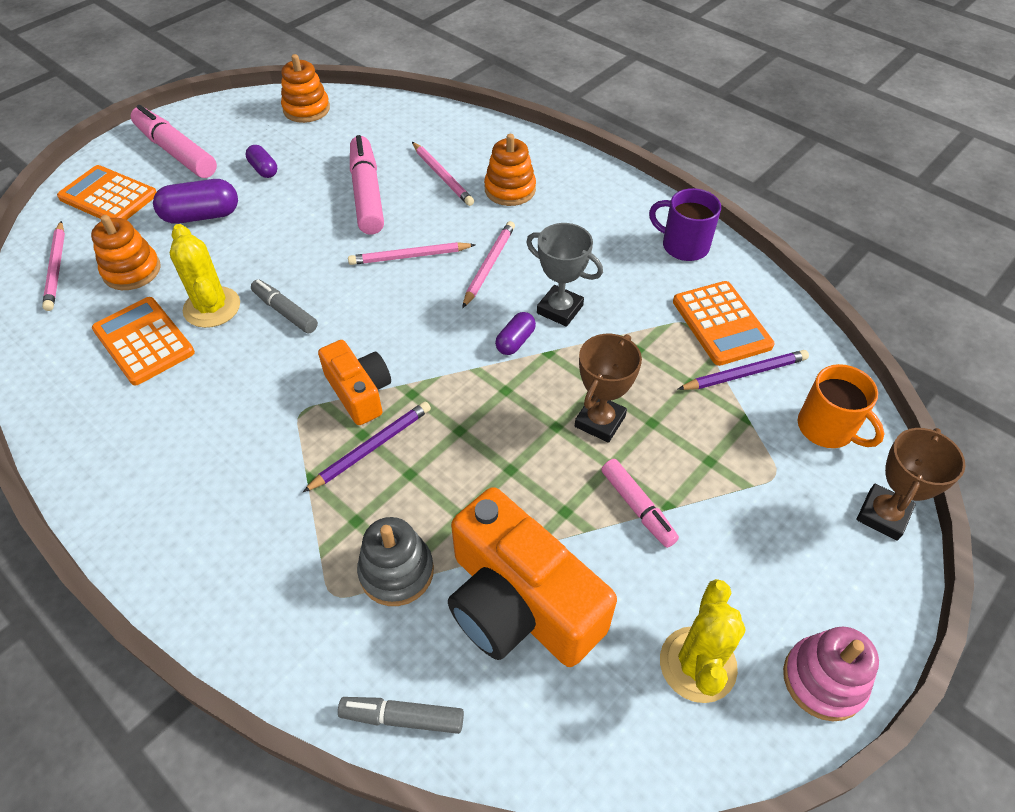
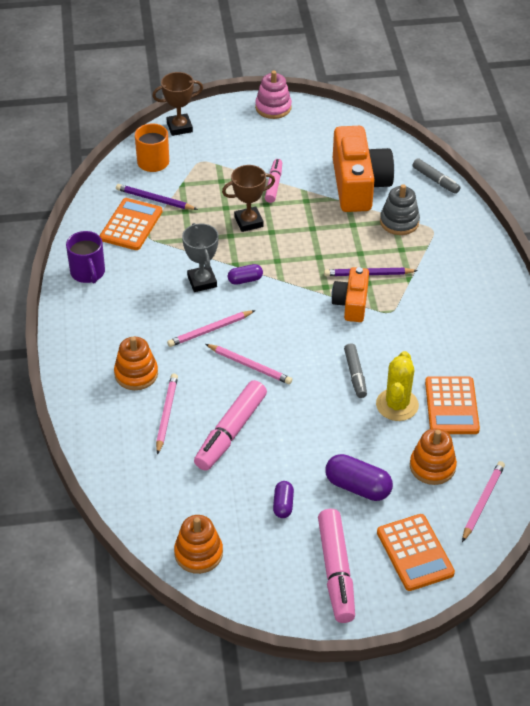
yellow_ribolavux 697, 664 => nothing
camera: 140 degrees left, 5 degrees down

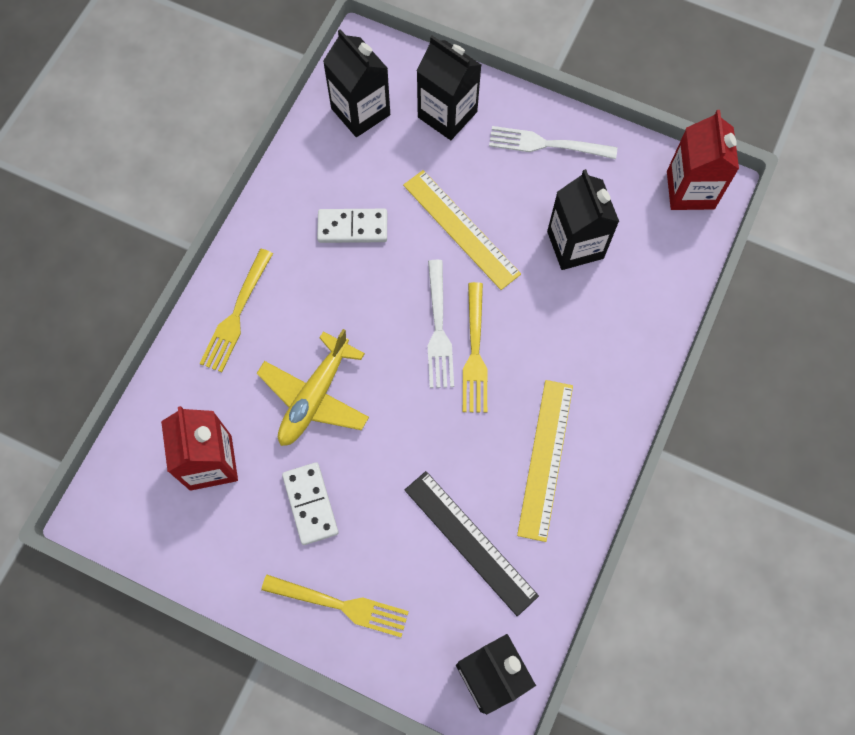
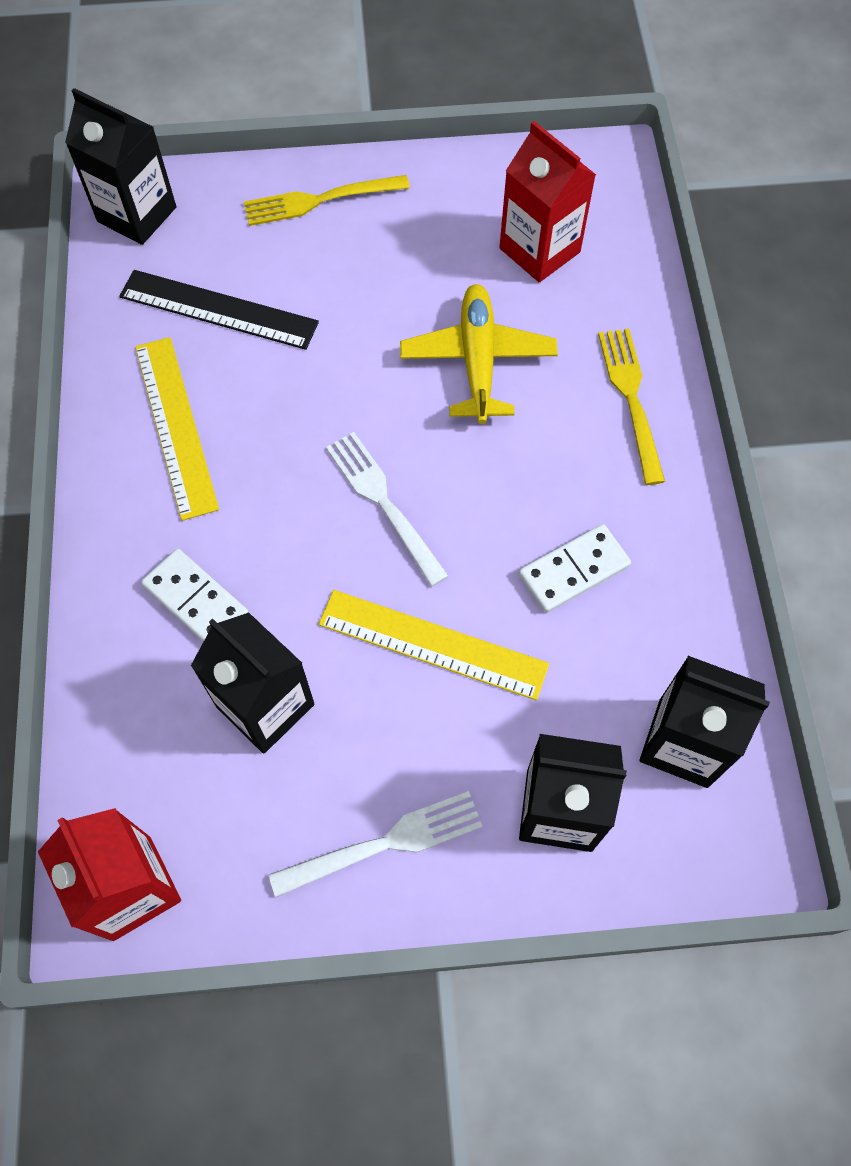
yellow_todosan 475, 353 => nothing
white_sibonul 310, 504 => white_sibonul 196, 601, moved
camera: 150 degrees right, 5 degrees down

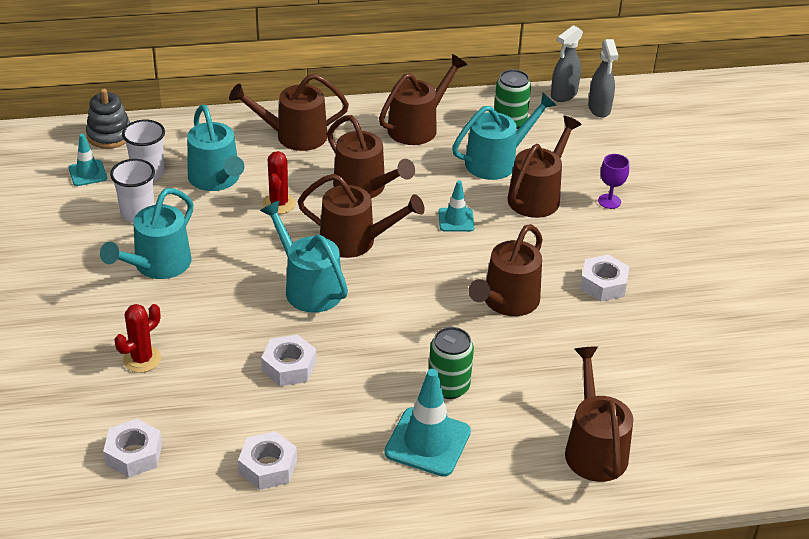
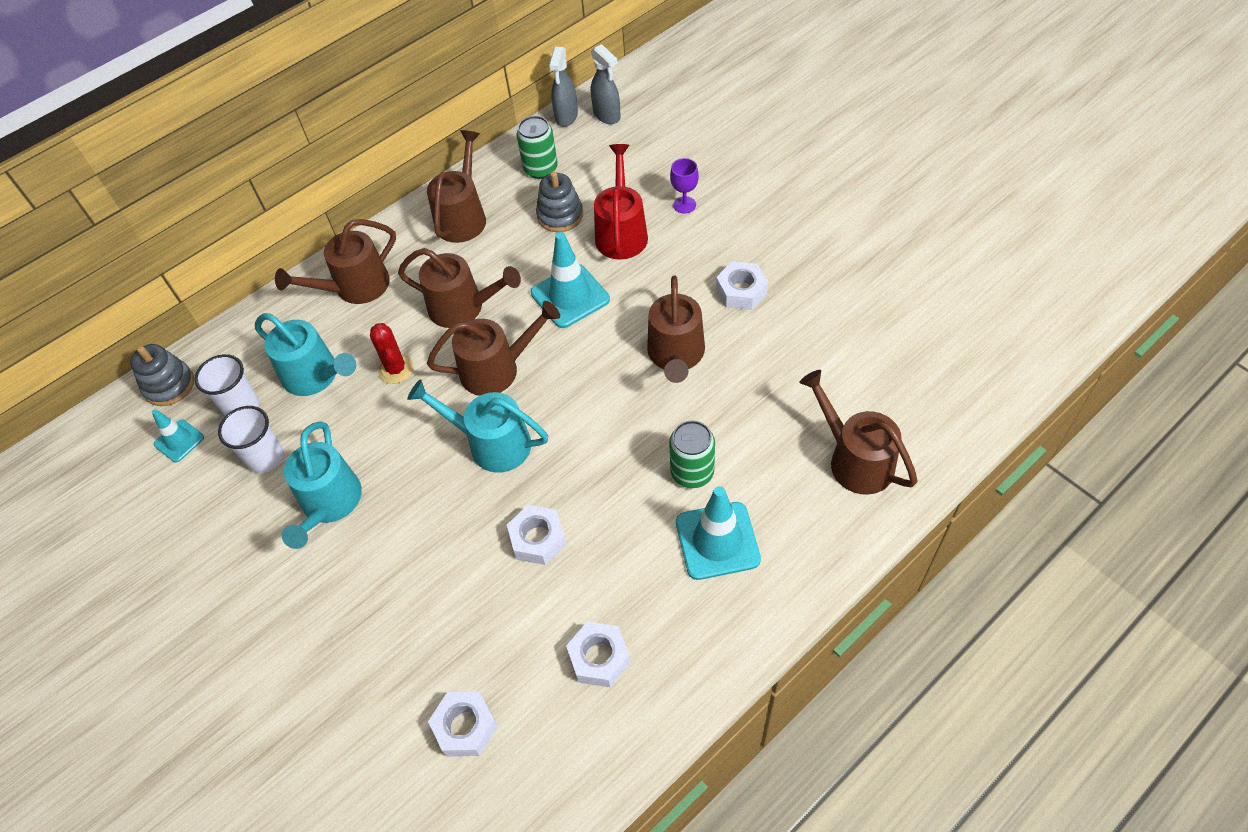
red_ribolavux 142, 359 => nothing
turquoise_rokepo 497, 161 => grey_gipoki 560, 215
brown_rokepo 537, 196 => red_rokepo 621, 232
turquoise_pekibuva 456, 220 => turquoise_pekibuva 570, 296, x1.74
camera: 25 degrees left, 15 degrees up

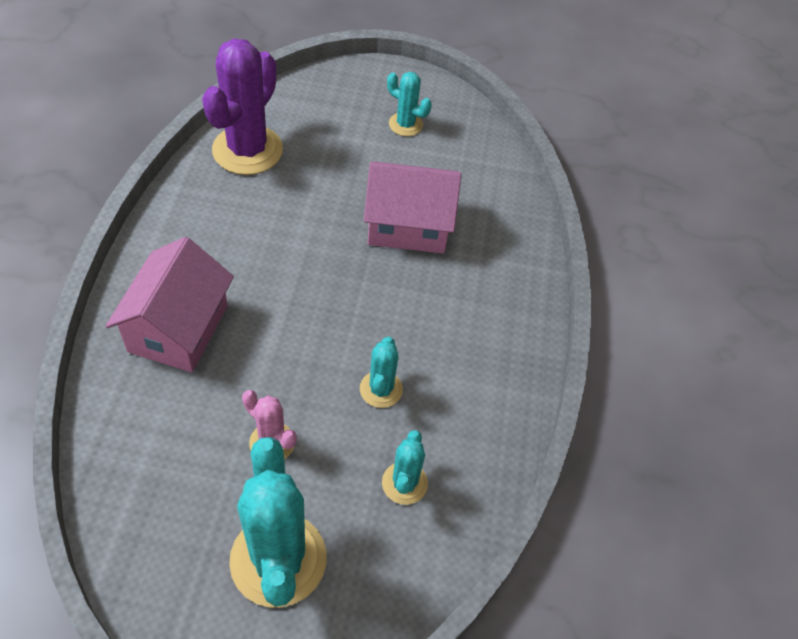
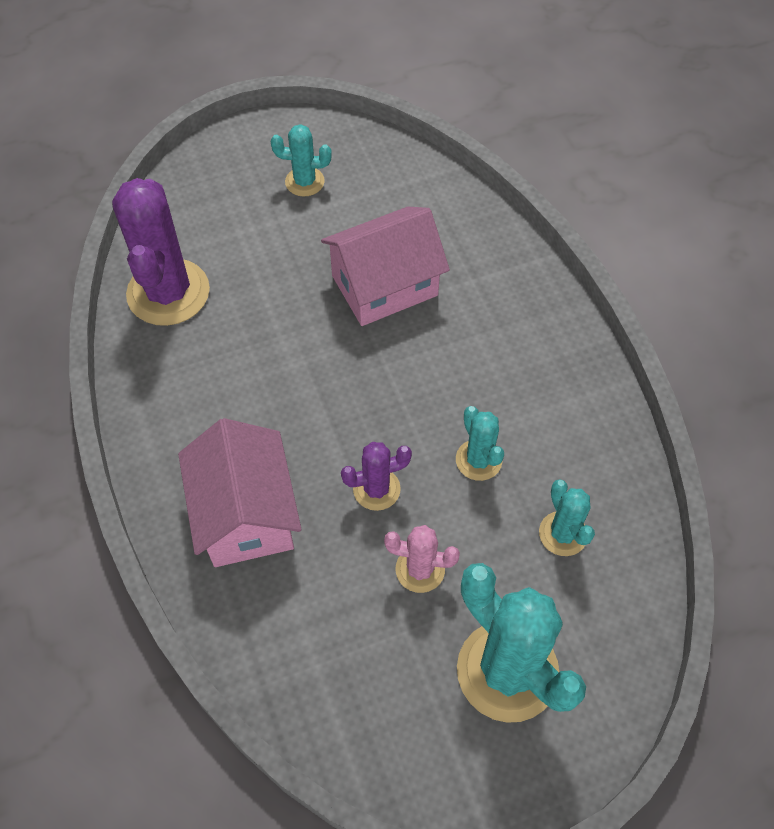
nothing => purple_ribolavux 376, 489
camera: 25 degrees left, 5 degrees up

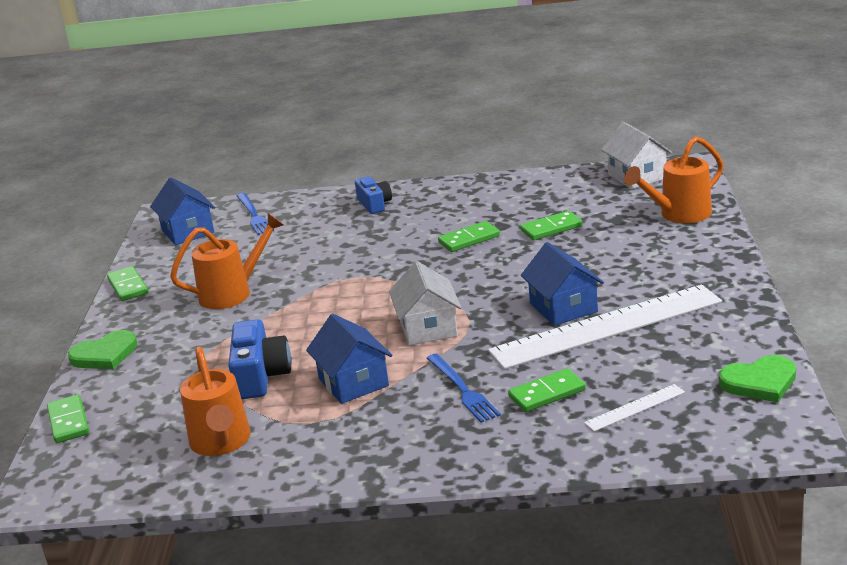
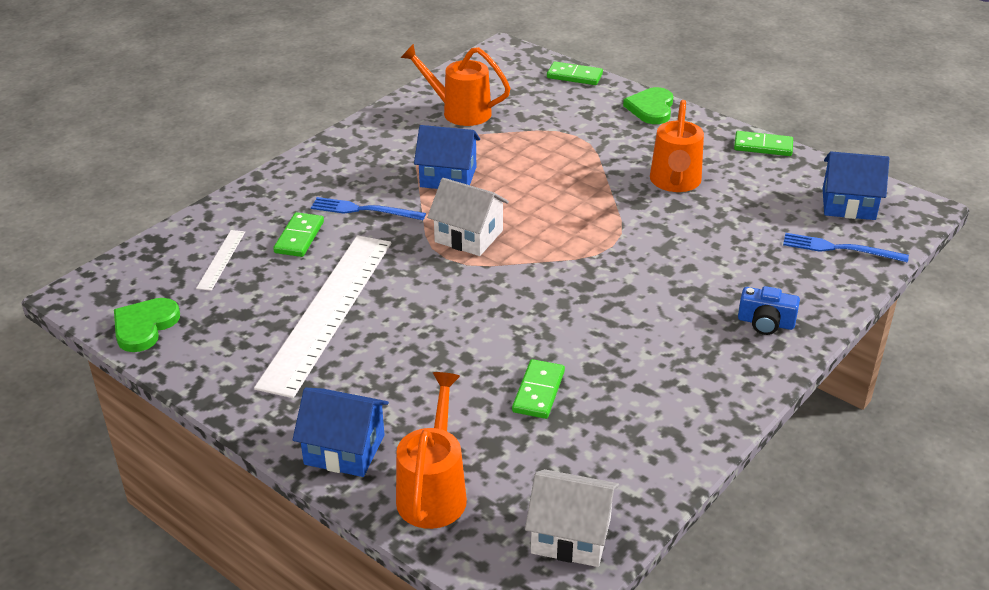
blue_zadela 260, 376 => nothing
green_sibonul 469, 239 => nothing
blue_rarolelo 563, 307 => blue_rarolelo 344, 449, moved
camera: 125 degrees right, 10 degrees up

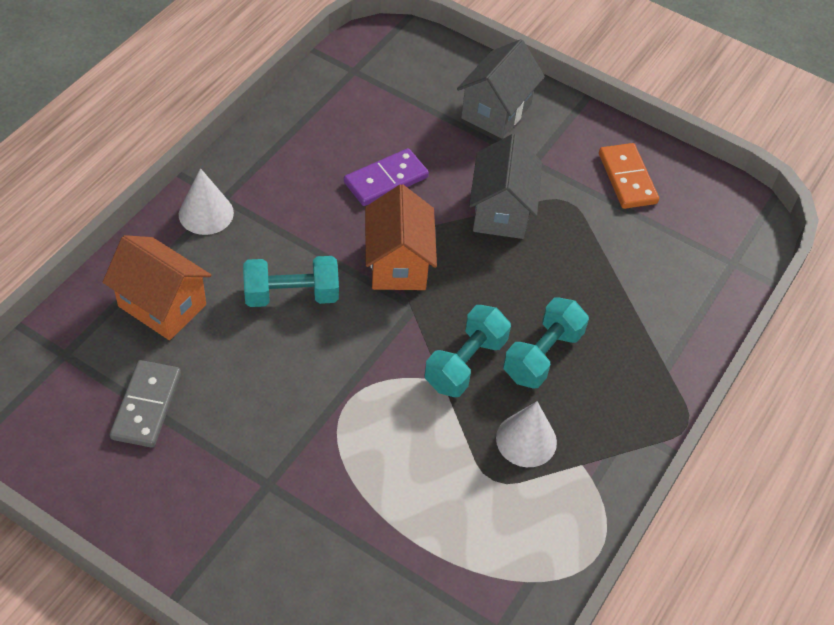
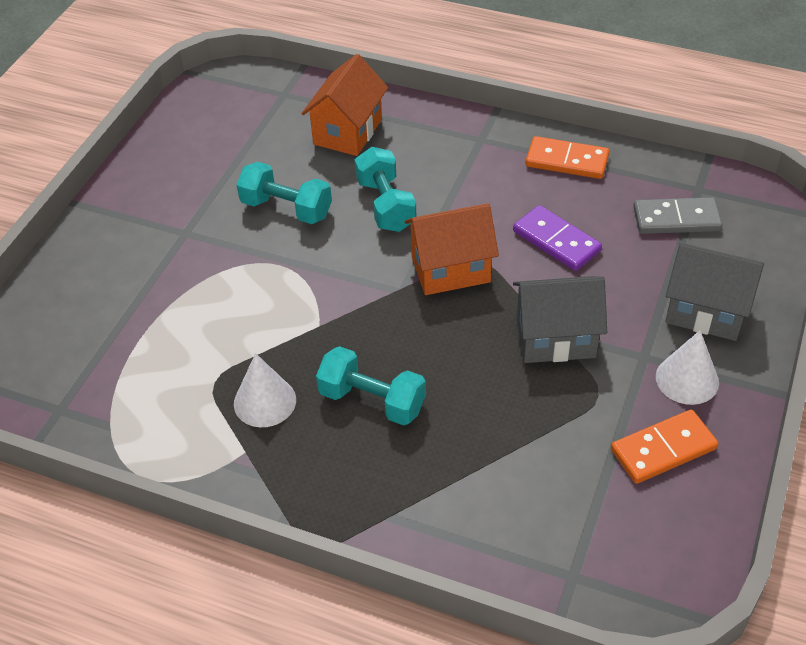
nothing => orange_sibonul 567, 161
grey_sibonul 147, 406 => grey_sibonul 676, 219, moved
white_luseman 206, 213 => white_luseman 687, 379, moved
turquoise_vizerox 465, 363 => turquoise_vizerox 286, 208, moved
camera: 85 degrees right, 5 degrees down

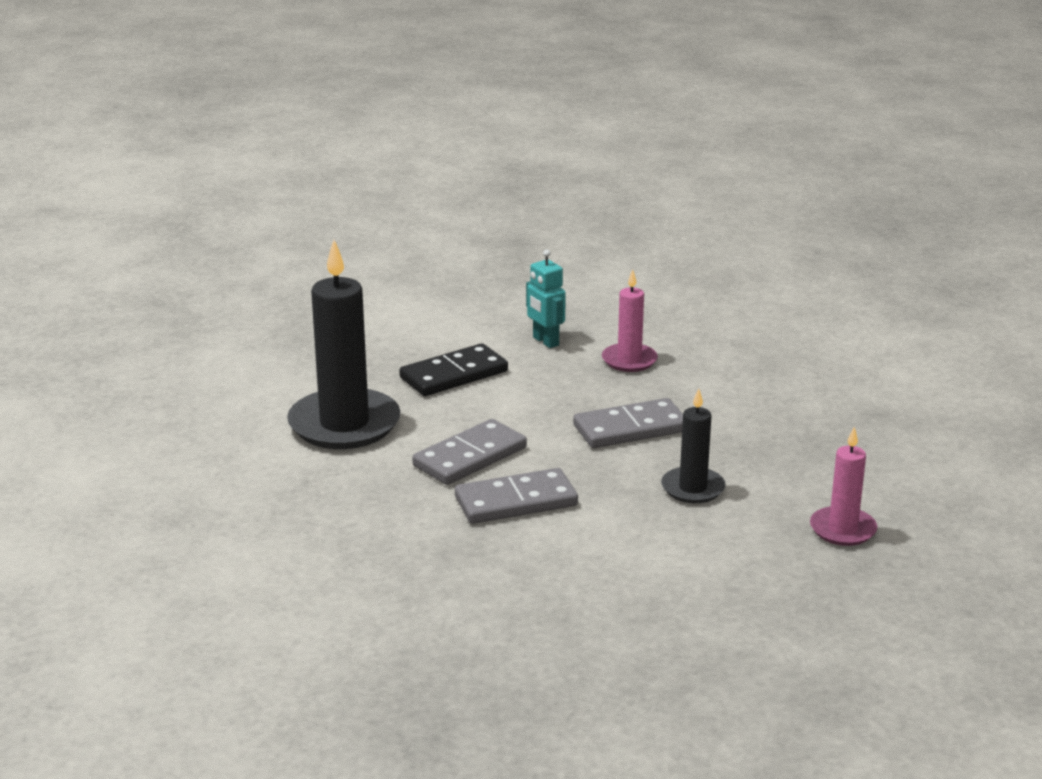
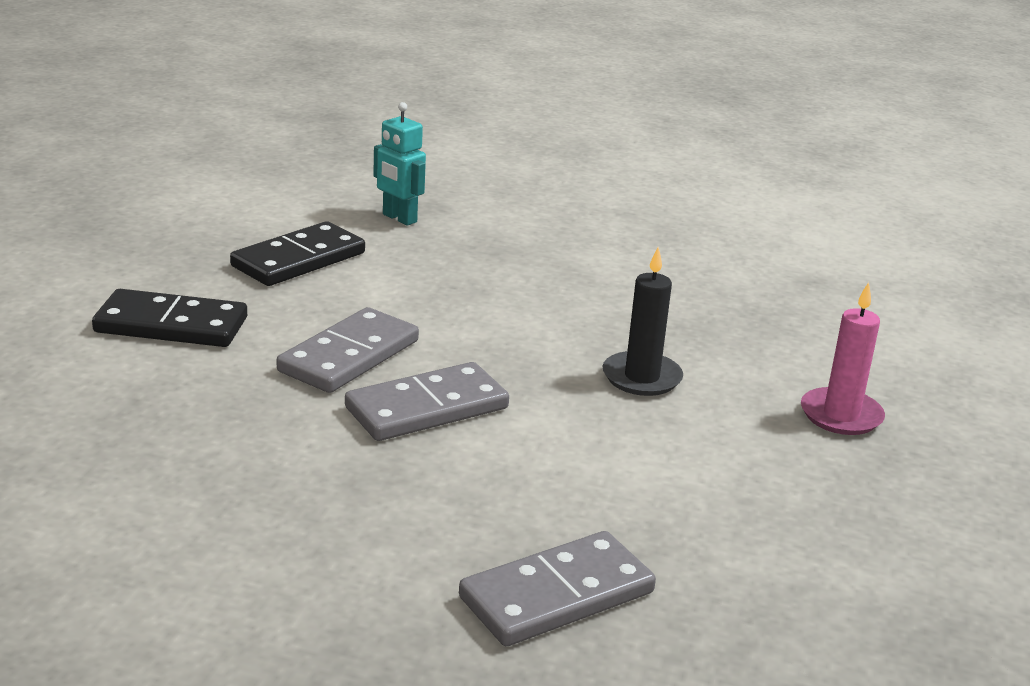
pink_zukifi 629, 360 => nothing
grey_sibonul 630, 428 => grey_sibonul 556, 595, moved
black_zukifi 344, 424 => black_sibonul 171, 325
camera: 15 degrees left, 0 degrees up

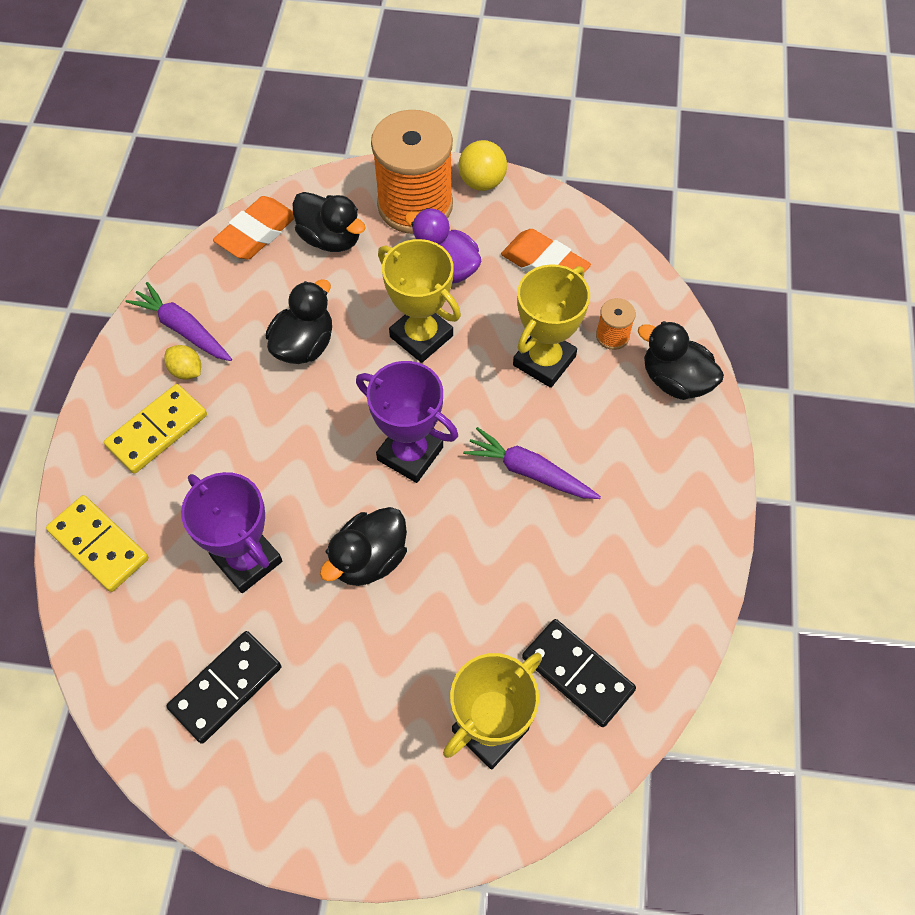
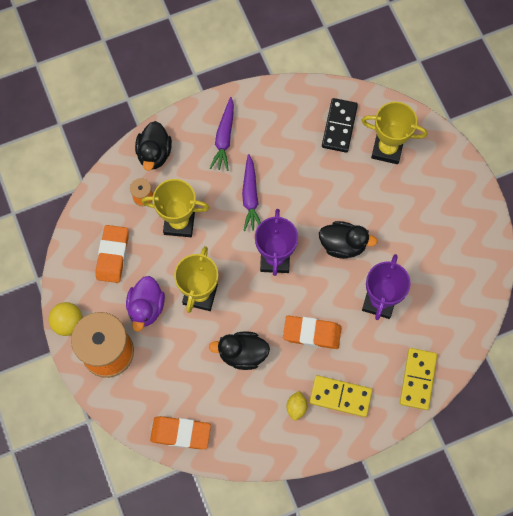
black_sibonul 226, 687 => nothing
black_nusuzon 330, 238 => nothing
nothing => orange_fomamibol 311, 333
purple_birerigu 183, 329 => purple_birerigu 224, 138, moved
camera: 120 degrees left, 10 degrees up

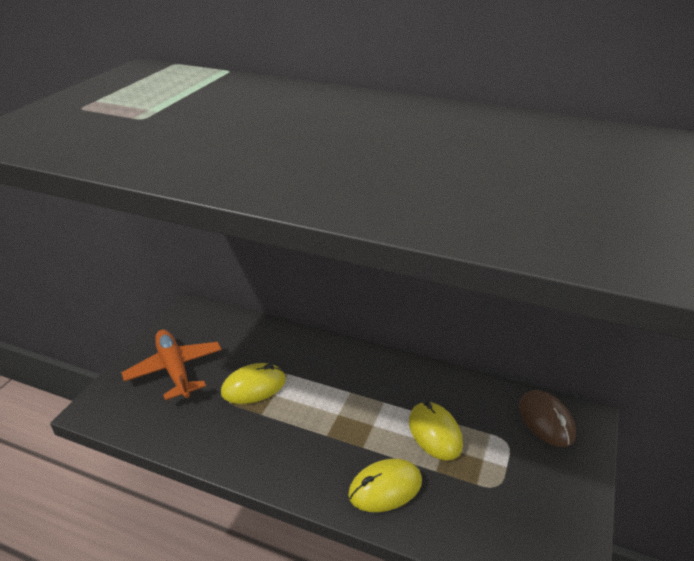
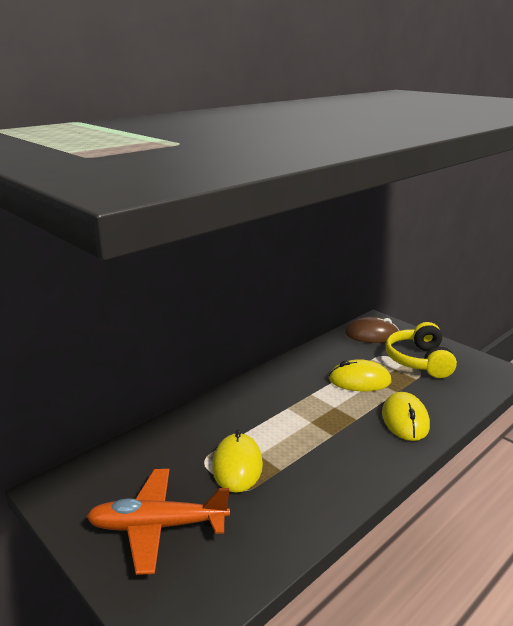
nothing => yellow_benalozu 419, 361
camera: 65 degrees left, 10 degrees down

